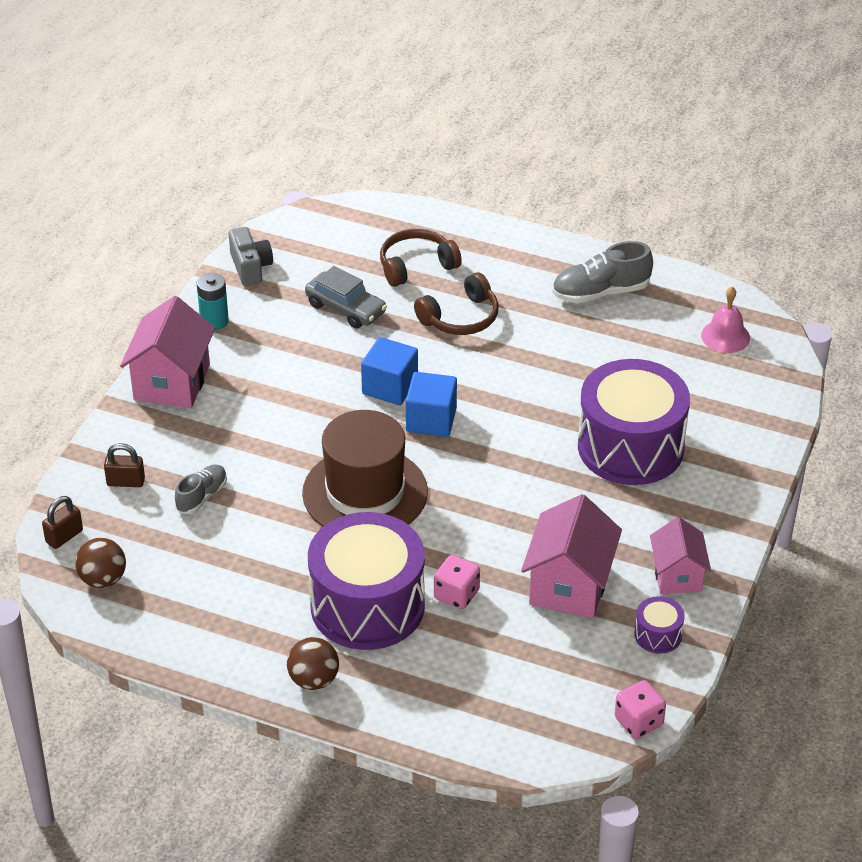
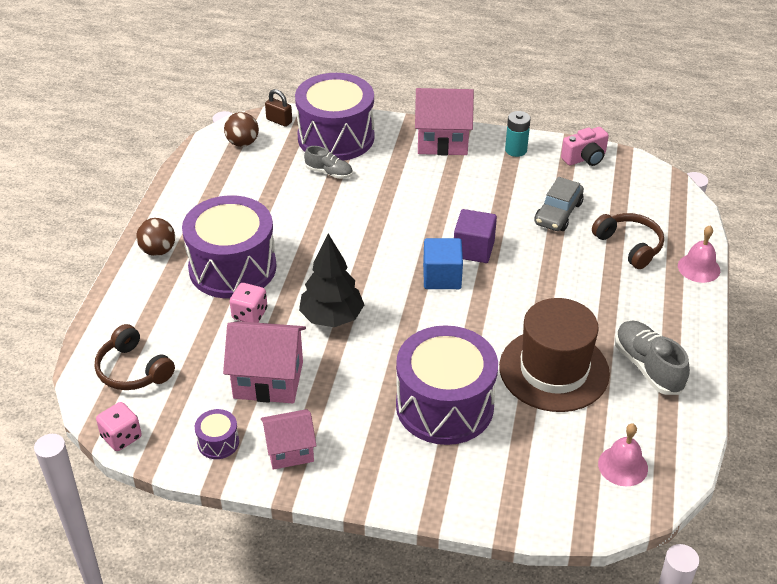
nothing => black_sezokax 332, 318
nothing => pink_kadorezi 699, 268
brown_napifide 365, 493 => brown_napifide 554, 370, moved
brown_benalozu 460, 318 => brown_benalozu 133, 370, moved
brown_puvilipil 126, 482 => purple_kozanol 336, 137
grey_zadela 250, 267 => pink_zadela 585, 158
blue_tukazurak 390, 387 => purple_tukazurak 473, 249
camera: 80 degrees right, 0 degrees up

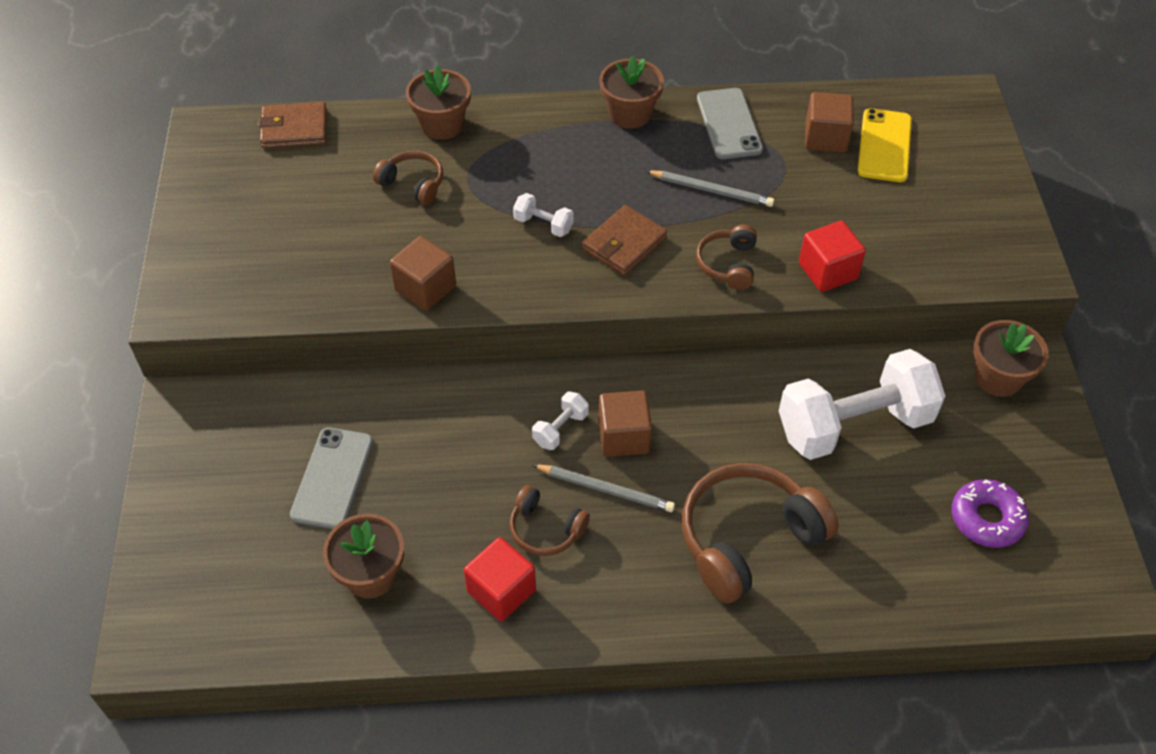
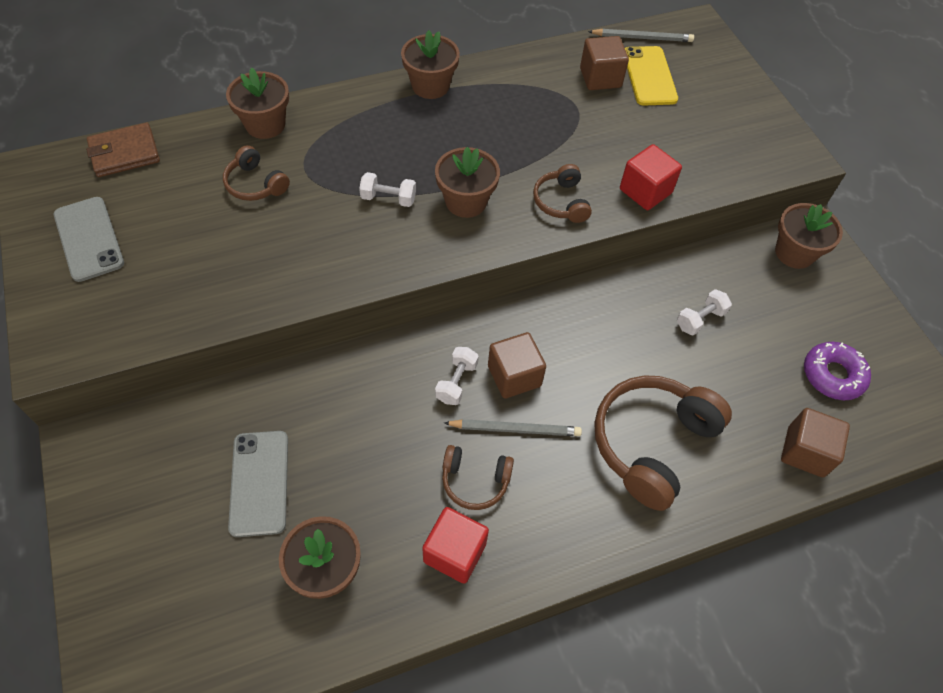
brown_tukazurak 425, 288 => brown_tukazurak 805, 452, moved
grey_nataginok 711, 190 => grey_nataginok 642, 38, moved
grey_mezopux 728, 124 => grey_mezopux 88, 239, moved
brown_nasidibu 624, 243 => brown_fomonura 466, 201
brown_benalozu 413, 184 => brown_benalozu 255, 184, 150 degrees counterclockwise
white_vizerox 854, 425 => white_vizerox 700, 319, x0.41
camera: 20 degrees left, 5 degrees up

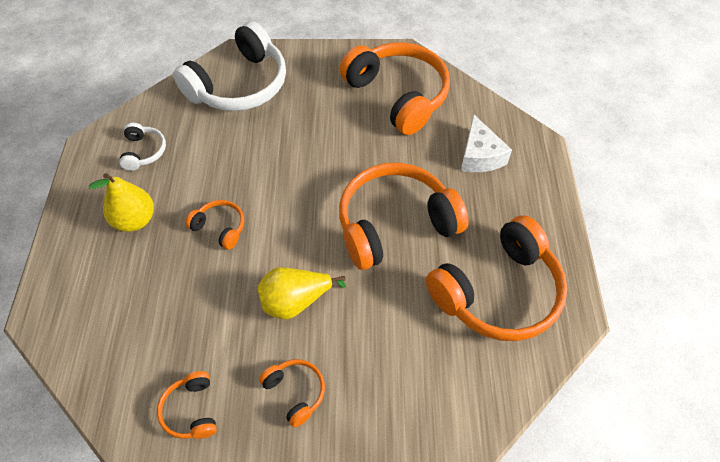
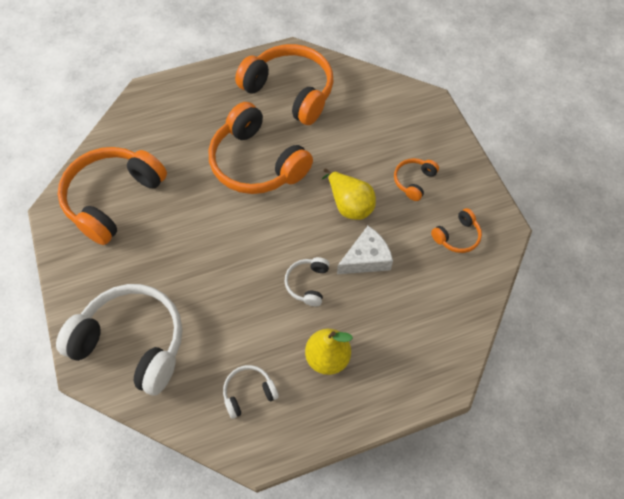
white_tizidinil 480, 155 => white_tizidinil 366, 258, moved
orange_benalozu 220, 227 => white_benalozu 307, 284
camera: 110 degrees left, 5 degrees up

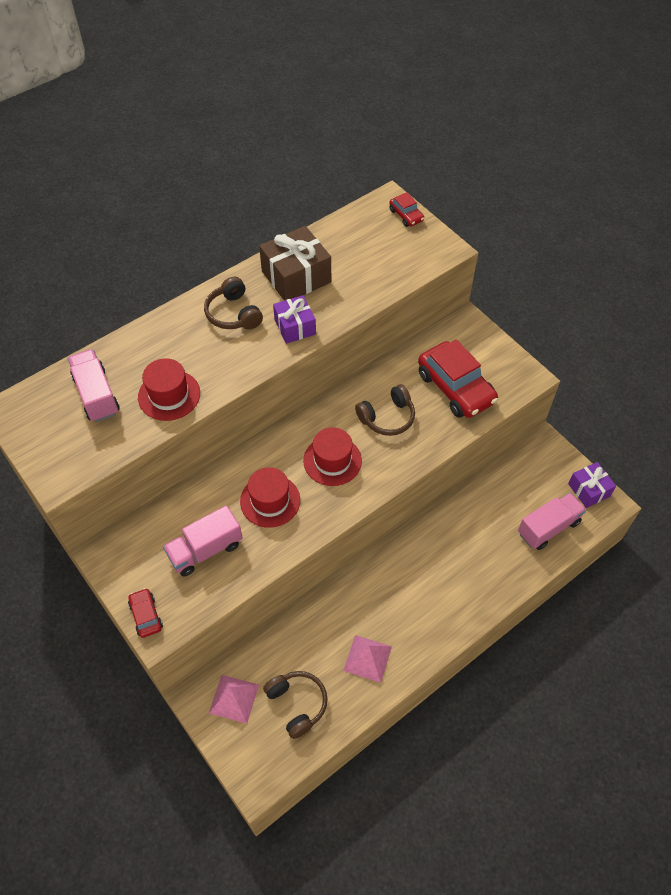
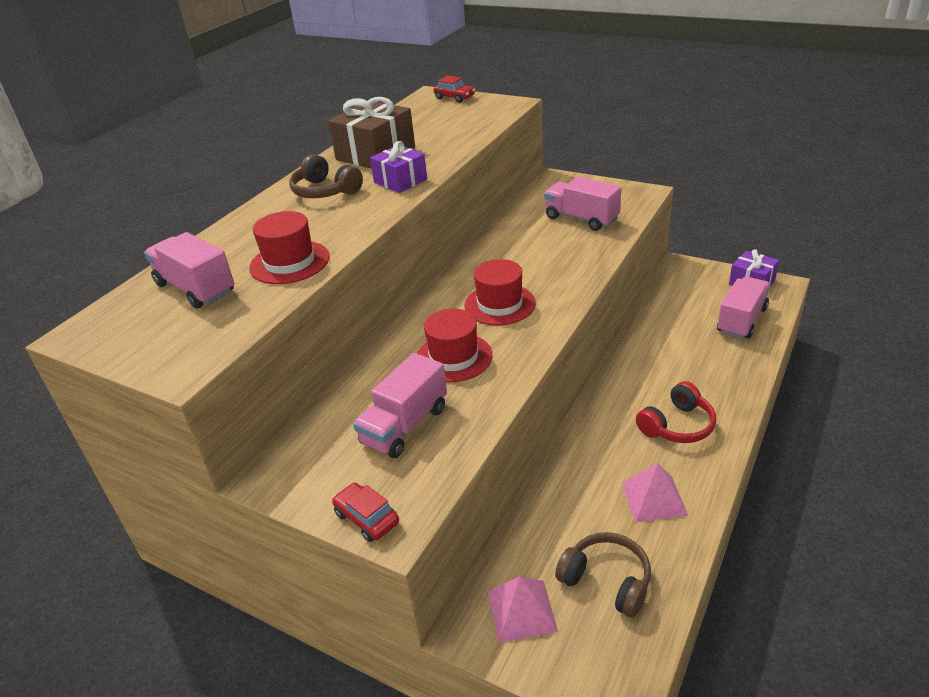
brown_benalozu 387, 417 => nothing
nothing => red_benalozu 677, 425
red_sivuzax 455, 388 => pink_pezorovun 581, 219
camera: 20 degrees left, 20 degrees down

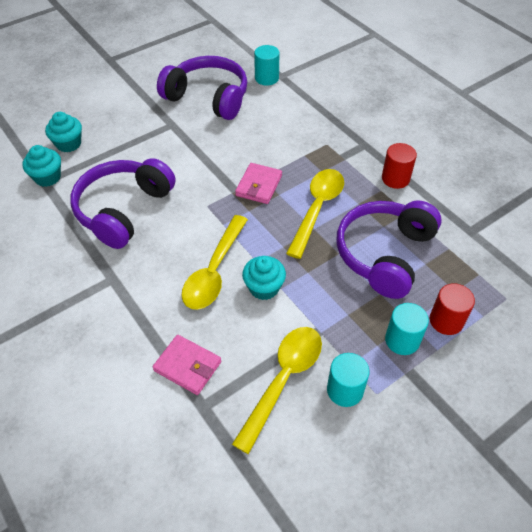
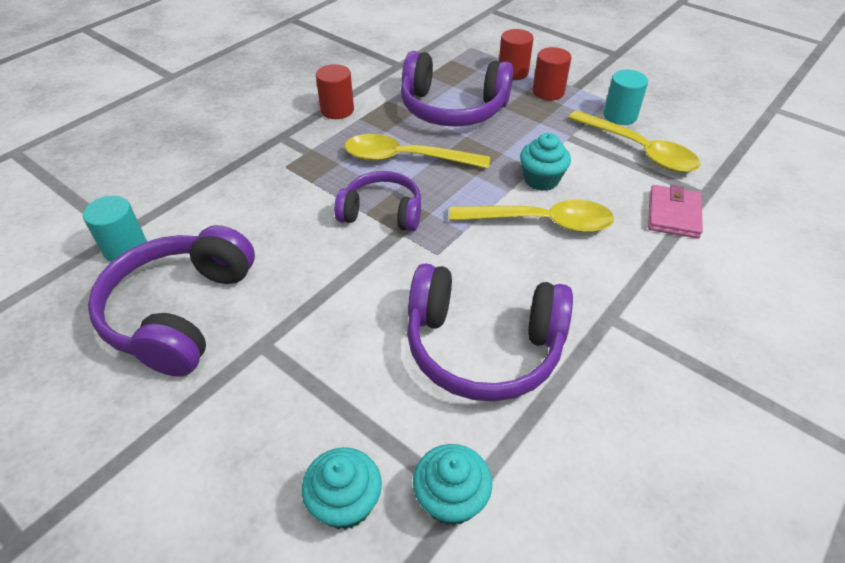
pink_nasidibu 258, 185 => purple_benalozu 382, 212
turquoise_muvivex 402, 340 => red_muvivex 548, 92
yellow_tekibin 283, 381 => yellow_tekibin 638, 150, 150 degrees counterclockwise
camera: 105 degrees left, 5 degrees down

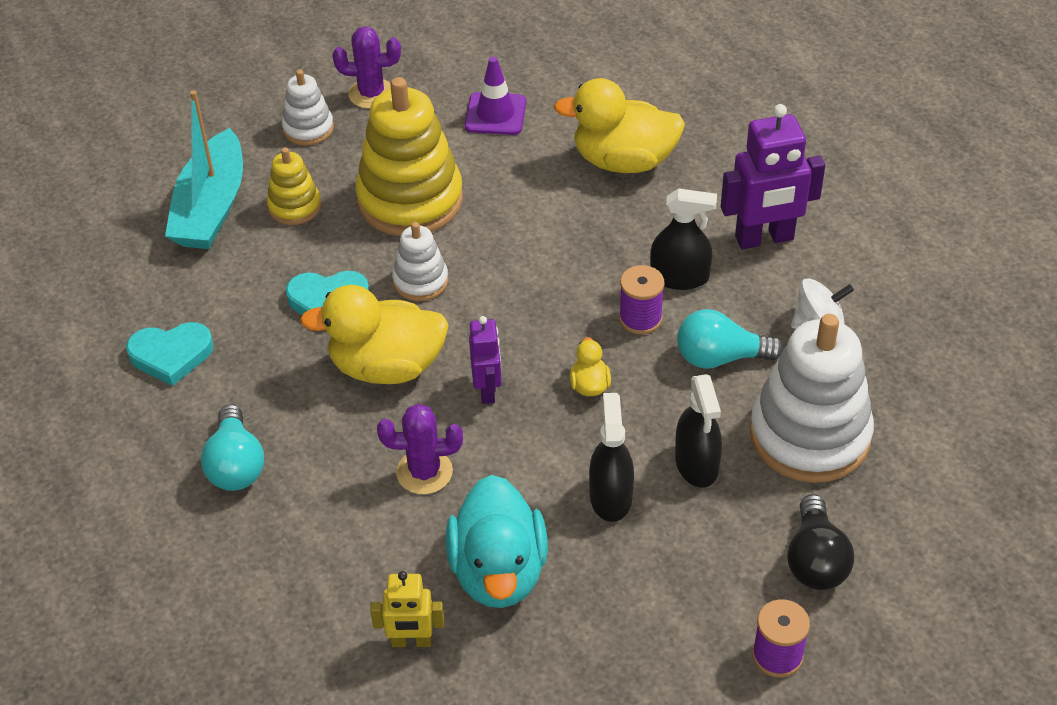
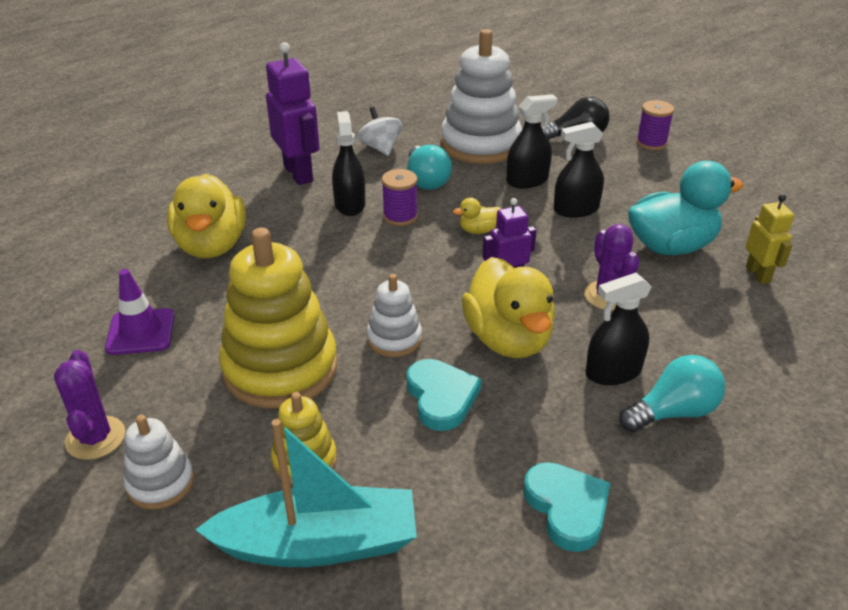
nothing => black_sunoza 613, 372
camera: 105 degrees left, 10 degrees down

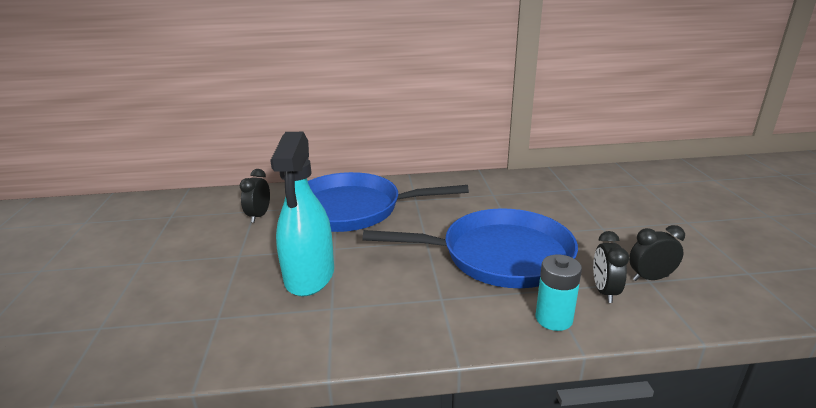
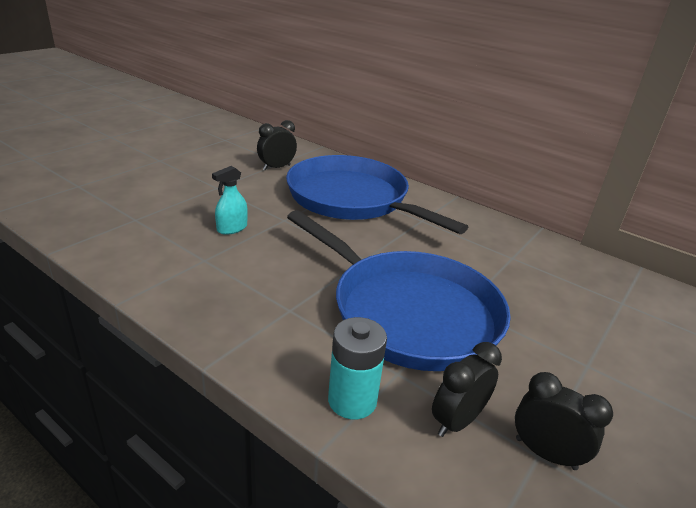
turquoise_sunoza 309, 276 => turquoise_sunoza 232, 228, x0.43
camera: 40 degrees right, 5 degrees up

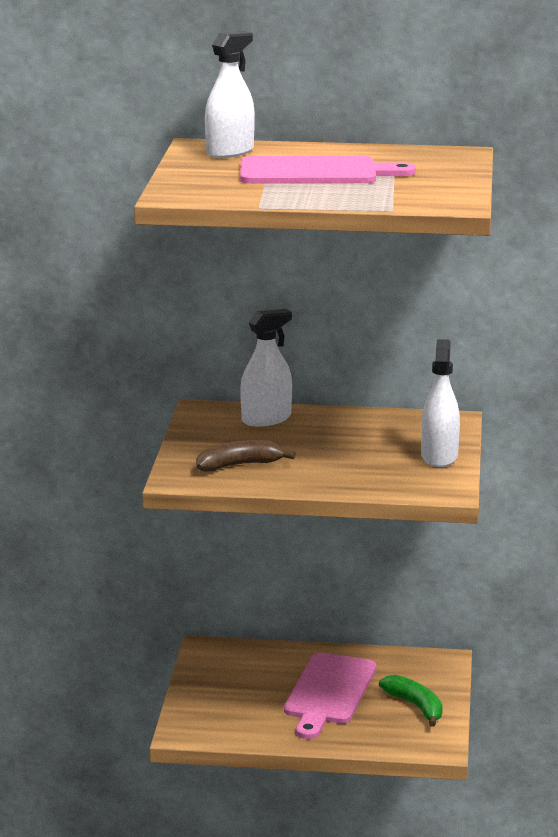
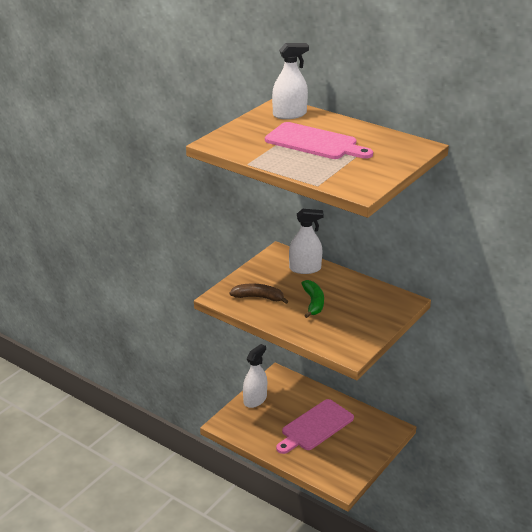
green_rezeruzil 416, 706 => green_rezeruzil 313, 303, moved
white_sunoza 439, 457 => white_sunoza 255, 400, moved
camera: 30 degrees right, 10 degrees up

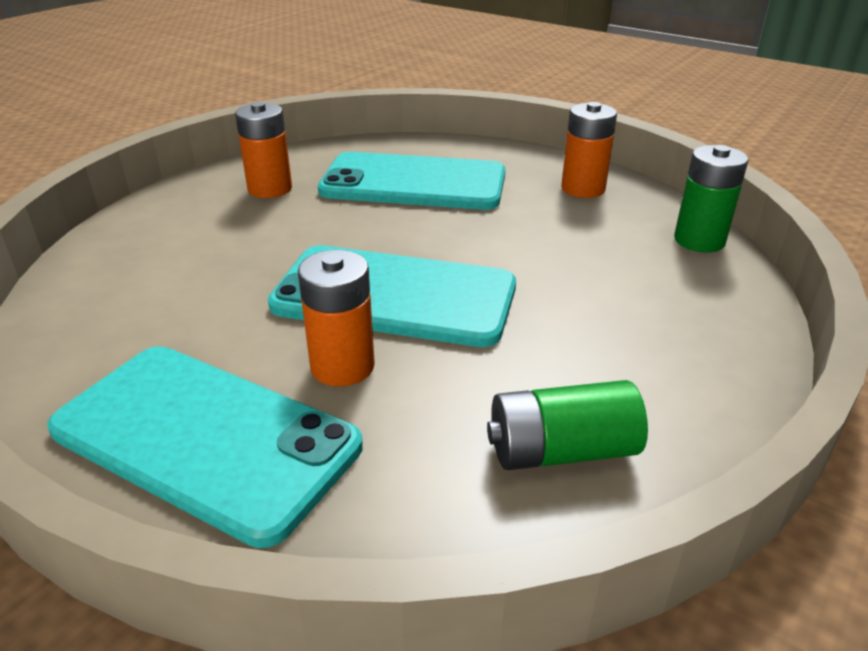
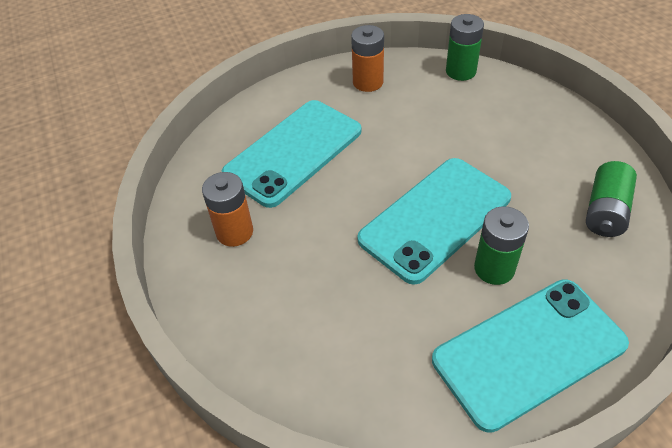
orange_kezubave 342, 366 => green_kezubave 494, 268
camera: 55 degrees left, 15 degrees up

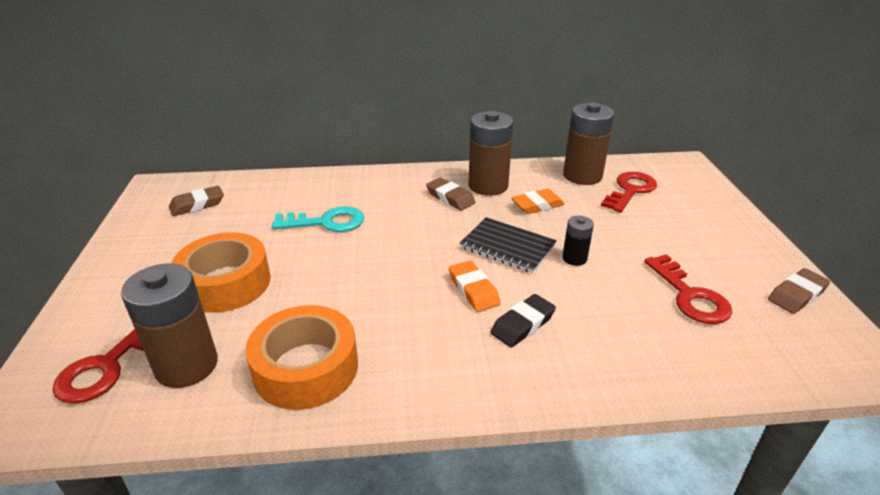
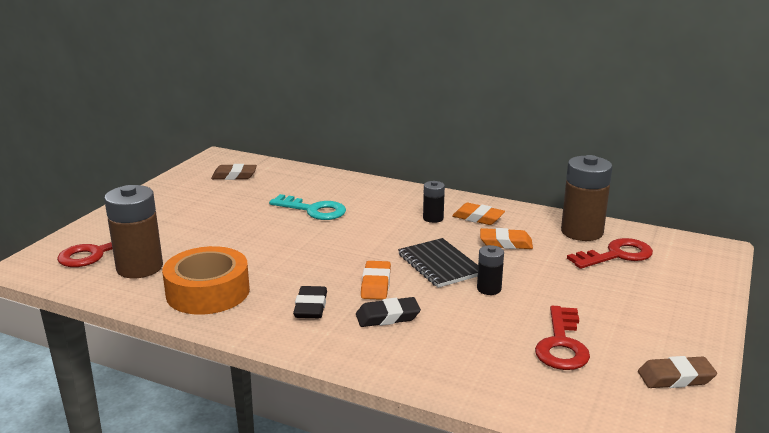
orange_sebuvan 225, 283 => nothing
nothing => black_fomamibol 311, 307
brown_fomamibol 450, 198 => black_kezubave 433, 218
brown_kezubave 488, 186 => orange_fomamibol 478, 218
camera: 30 degrees right, 10 degrees down

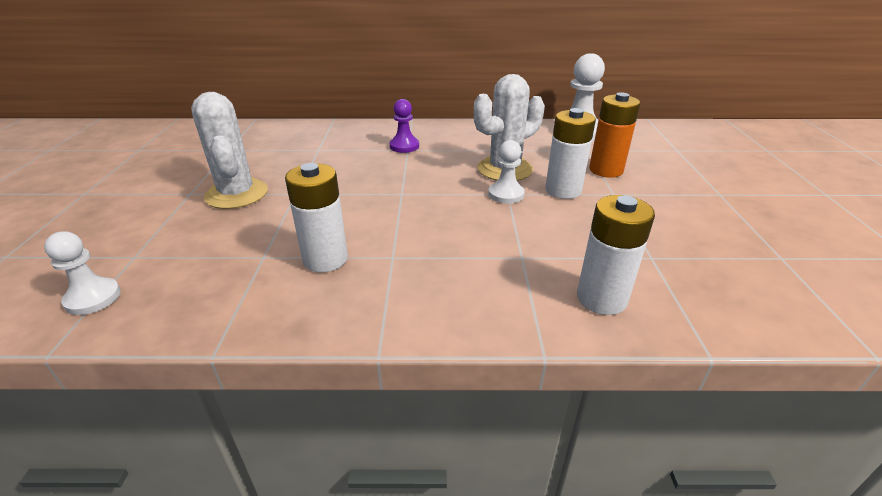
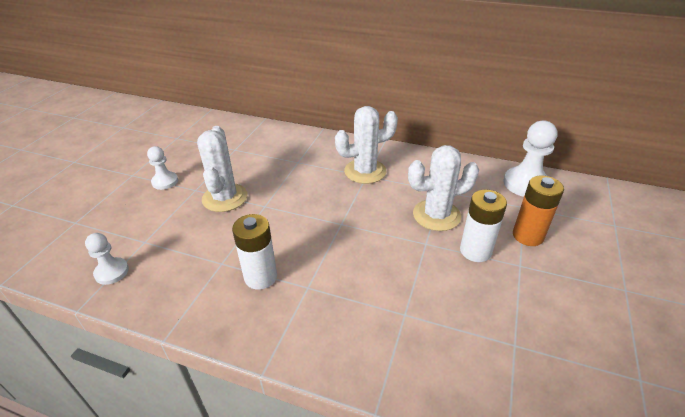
white_kezubave 601, 298 => nothing
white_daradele 506, 194 => white_daradele 165, 181, moved
purple_daradele 404, 146 => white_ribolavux 365, 171
camera: 20 degrees right, 5 degrees up

